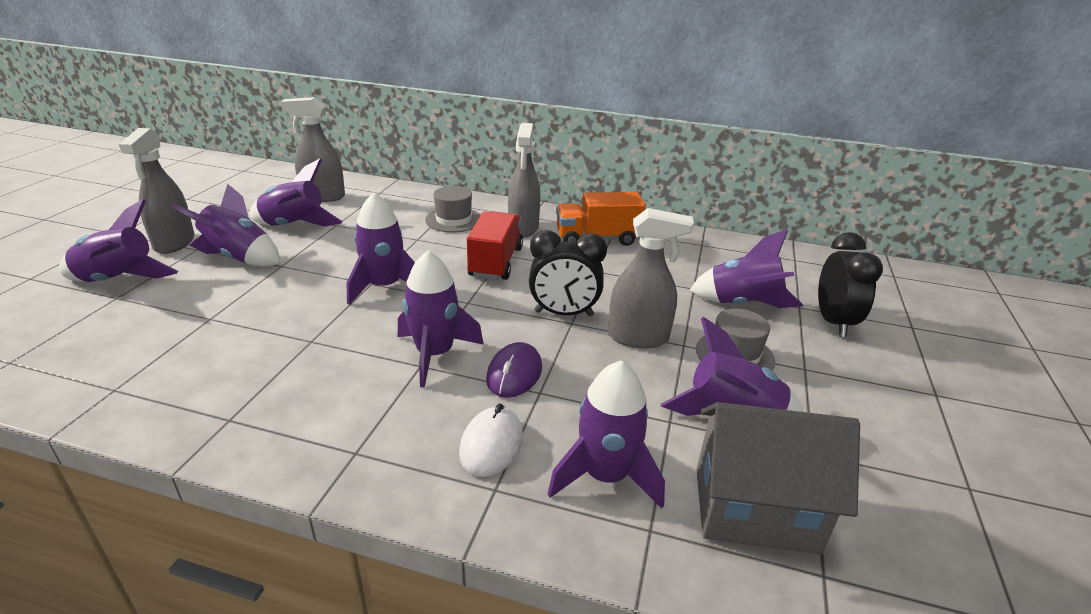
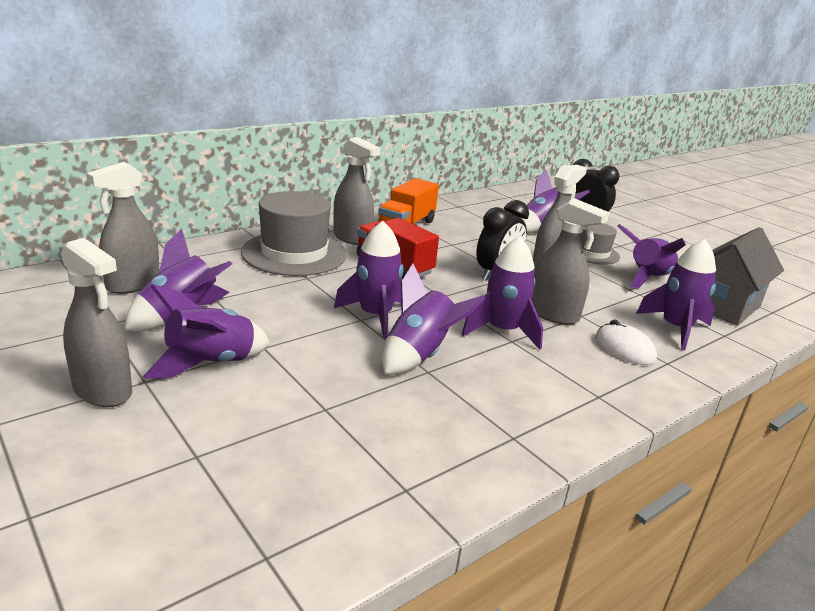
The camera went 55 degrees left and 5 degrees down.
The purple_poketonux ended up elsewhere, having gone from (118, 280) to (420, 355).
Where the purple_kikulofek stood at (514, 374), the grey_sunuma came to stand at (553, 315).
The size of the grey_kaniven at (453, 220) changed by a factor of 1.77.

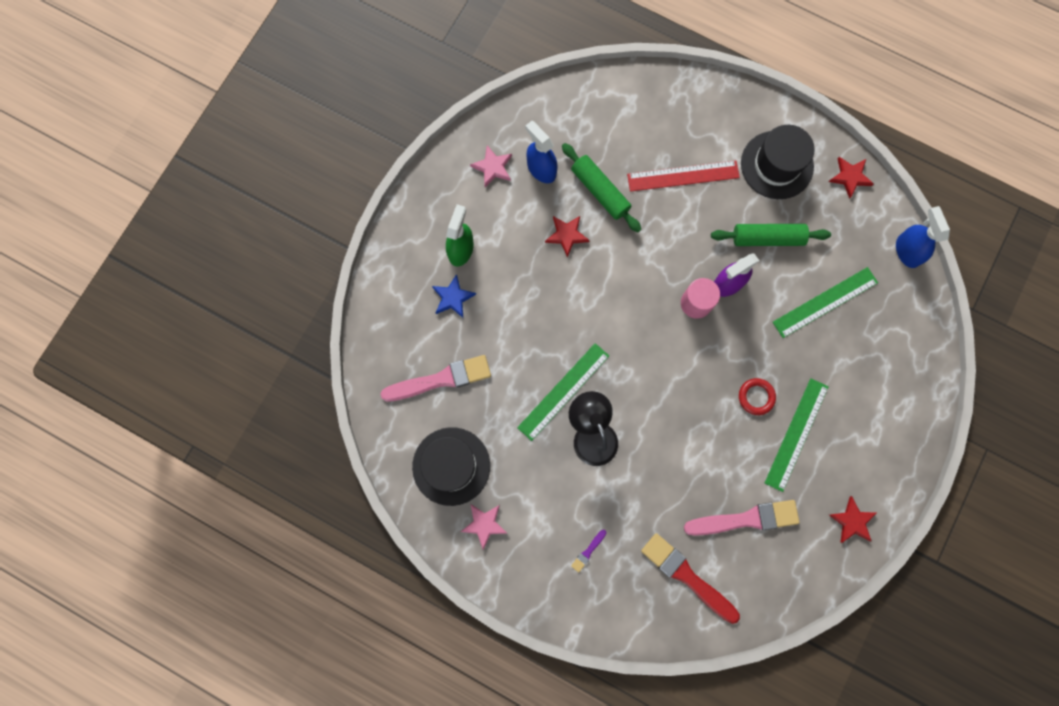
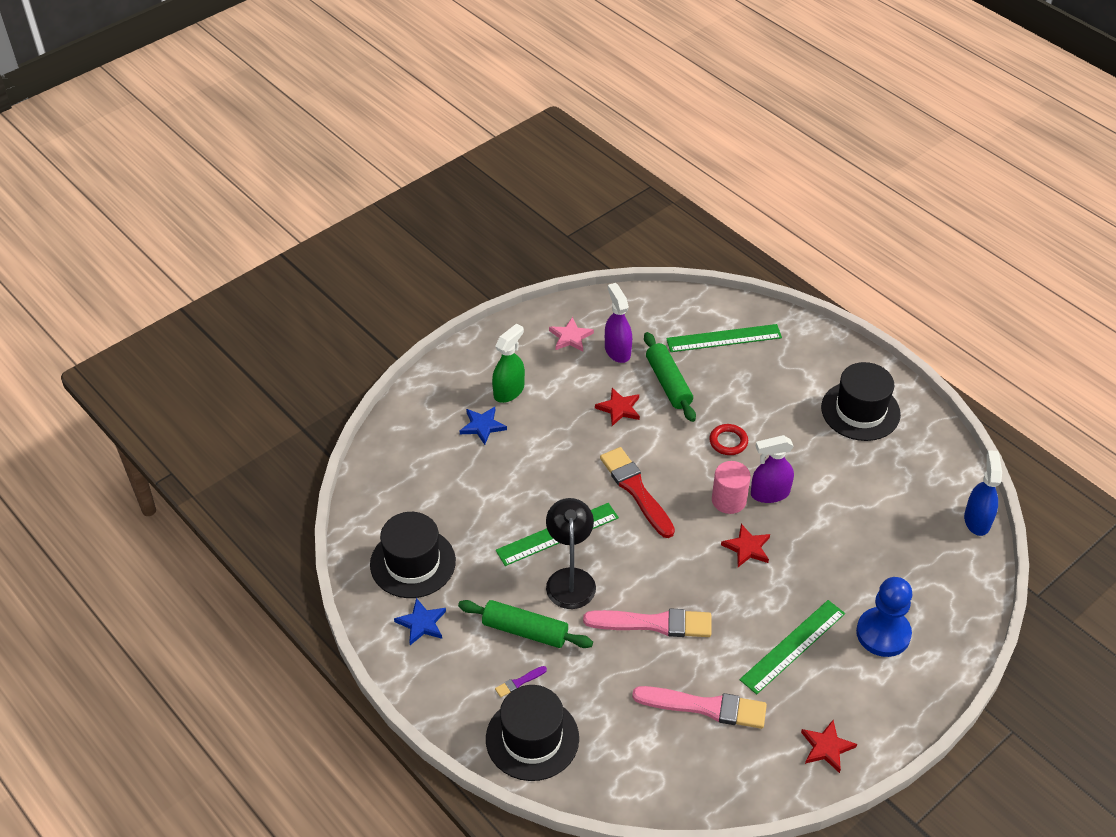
The camera went 20 degrees right and 30 degrees down.
The second view lost the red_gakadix at (683, 176).
The second view gained the black_kaniven at (532, 738).
The second view gained the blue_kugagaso at (883, 633).
The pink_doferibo ended up elsewhere, having gone from (441, 379) to (654, 623).
The red_doferibo ended up elsewhere, having gone from (687, 576) to (636, 490).
The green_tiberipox ended up elsewhere, having gone from (767, 238) to (525, 631).
The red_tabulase ended up elsewhere, having gone from (756, 397) to (728, 442).
The green_gakadix ended up elsewhere, having gone from (825, 302) to (724, 338).
The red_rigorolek ended up elsewhere, having gone from (850, 177) to (747, 548).
What was the pink_rigorolek at (484, 524) turned into the blue_rigorolek at (421, 623).
What was the blue_sunuma at (541, 169) turned into the purple_sunuma at (617, 351).

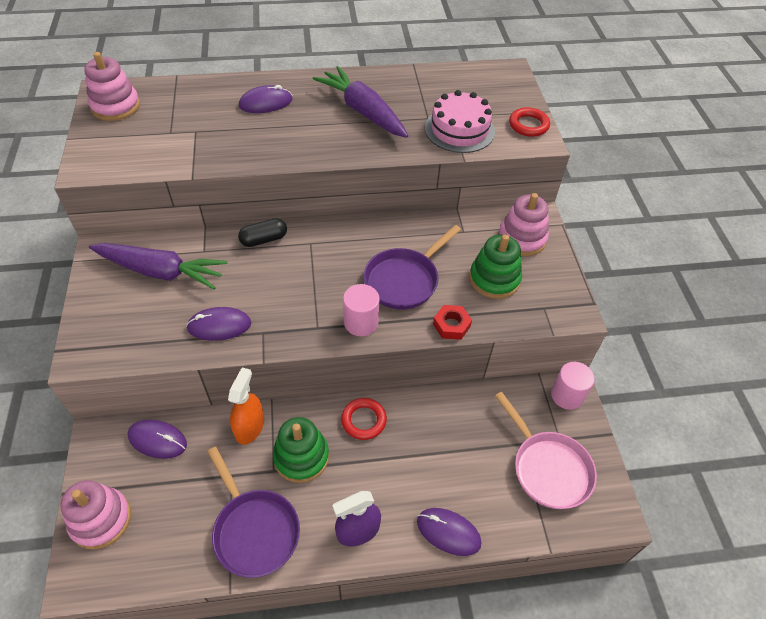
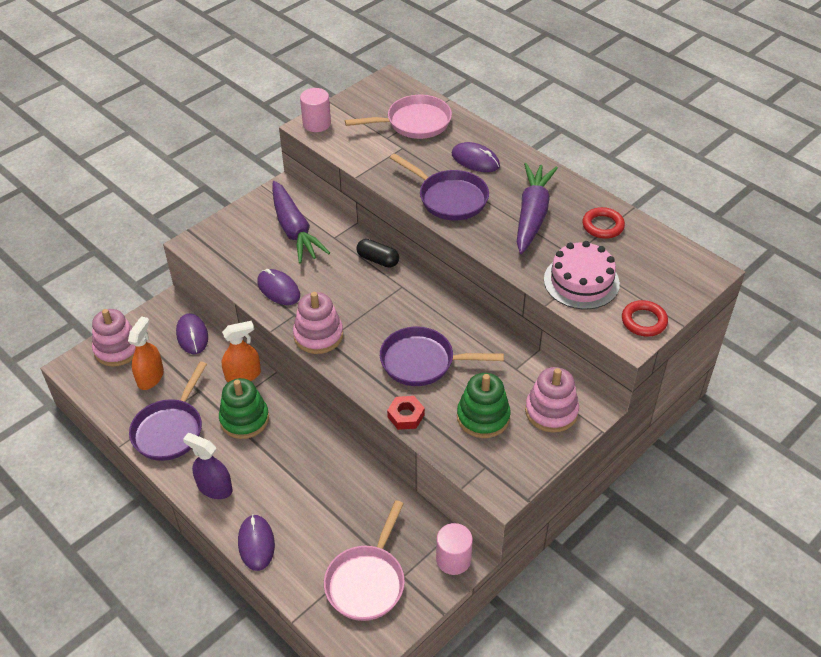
The camera went 55 degrees right and 5 degrees down.
The second view gained the orange_sunuma at (150, 377).
The second view gained the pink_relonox at (414, 123).
The second view gained the purple_relonox at (449, 198).
The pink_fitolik ended up elsewhere, having gone from (115, 106) to (318, 335).
The red_tabulase ended up elsewhere, having gone from (363, 420) to (603, 226).
The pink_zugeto ended up elsewhere, having gone from (361, 322) to (316, 123).

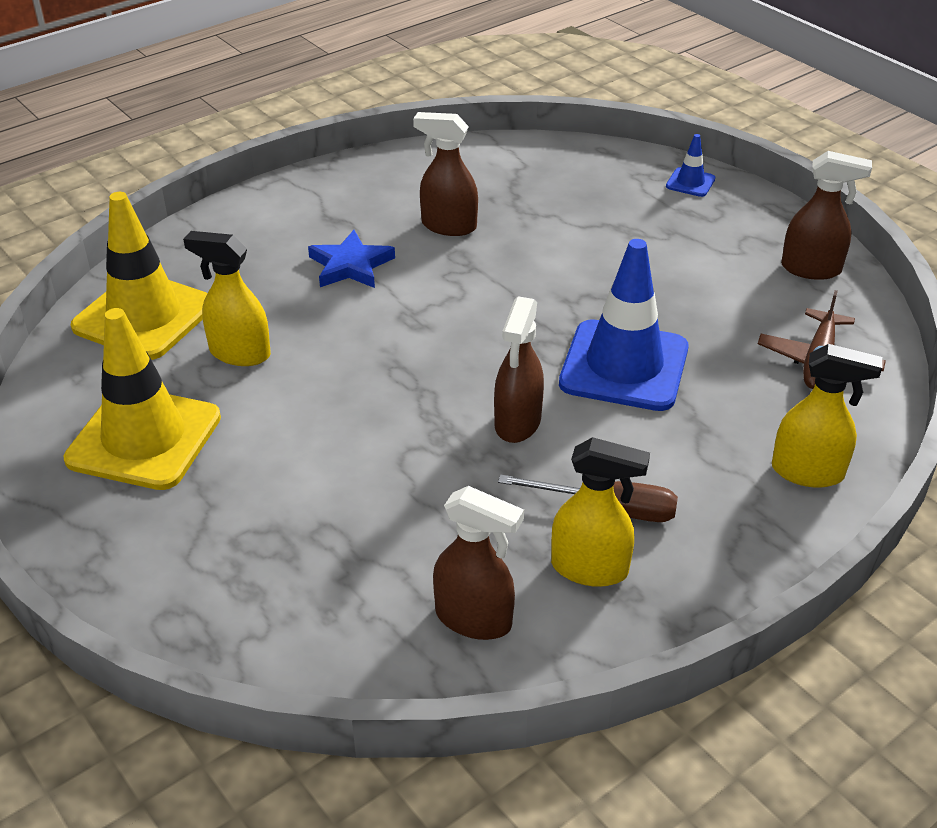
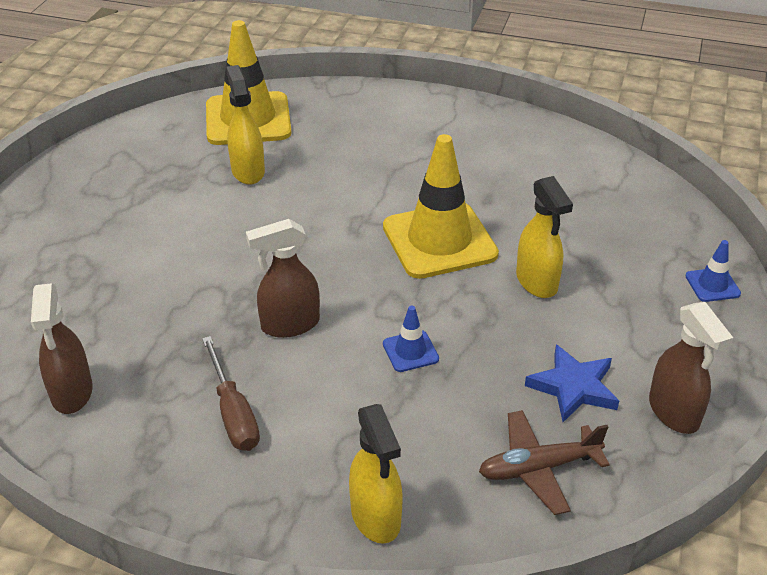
The camera went 55 degrees right and 0 degrees up.
The second view lost the brown_sunuma at (448, 226).
The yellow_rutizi ended up elsewhere, having gone from (144, 438) to (439, 241).
The blue_rigorolek ended up elsewhere, having gone from (350, 265) to (573, 387).
The yellow_sunuma ended up elsewhere, having gone from (590, 569) to (537, 282).
The size of the blue_rutizi at (624, 366) changed by a factor of 0.44.

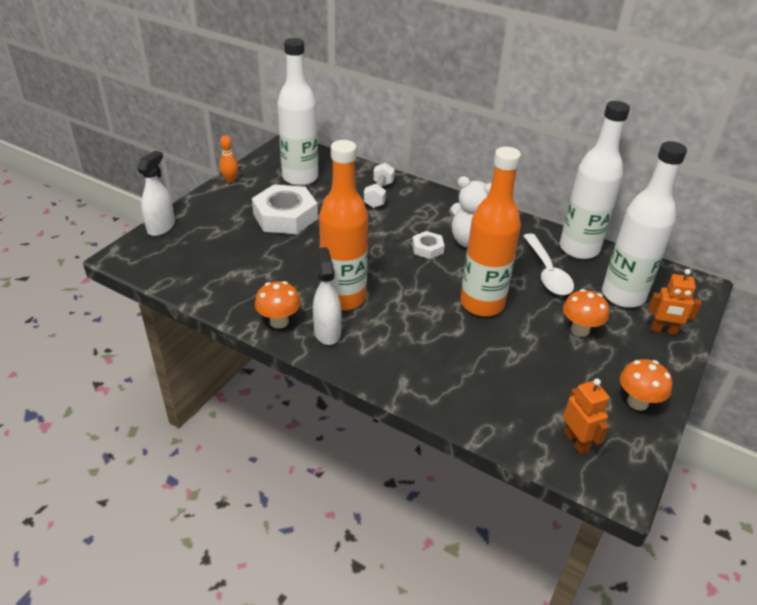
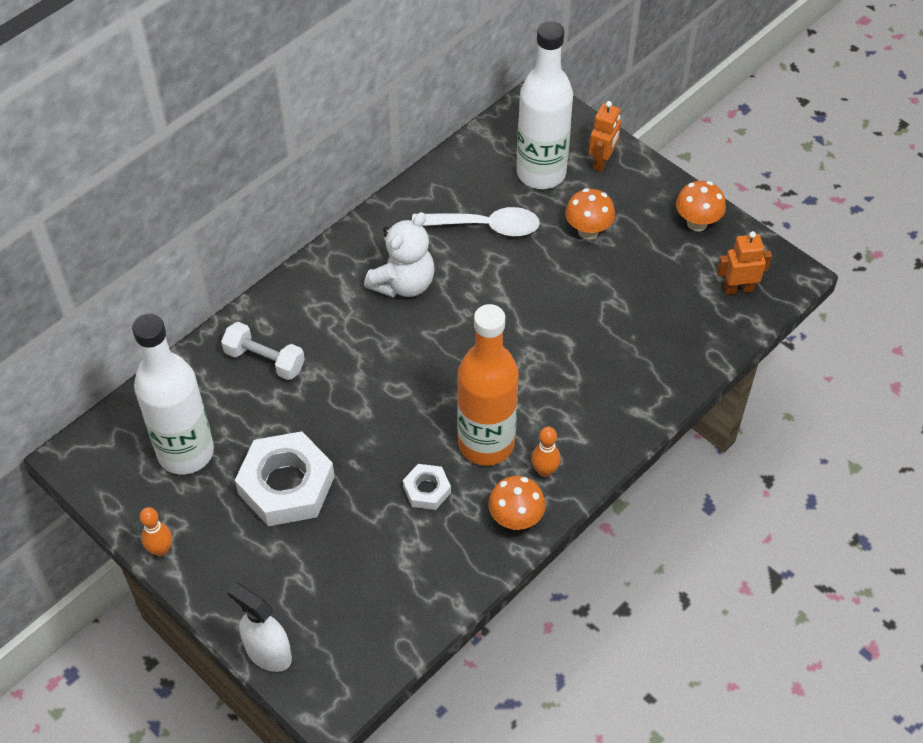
The camera went 75 degrees left and 15 degrees up.
The second view lost the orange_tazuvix at (482, 304).
The second view lost the white_tazuvix at (579, 249).
The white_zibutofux ended up elsewhere, having gone from (427, 248) to (427, 490).
Where the white_sunuma stood at (327, 332), the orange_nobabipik came to stand at (544, 470).

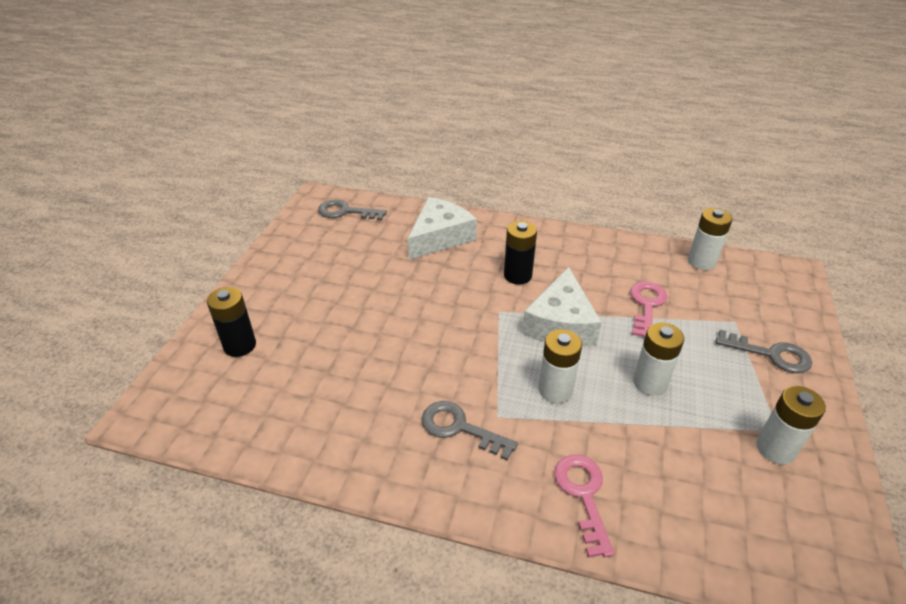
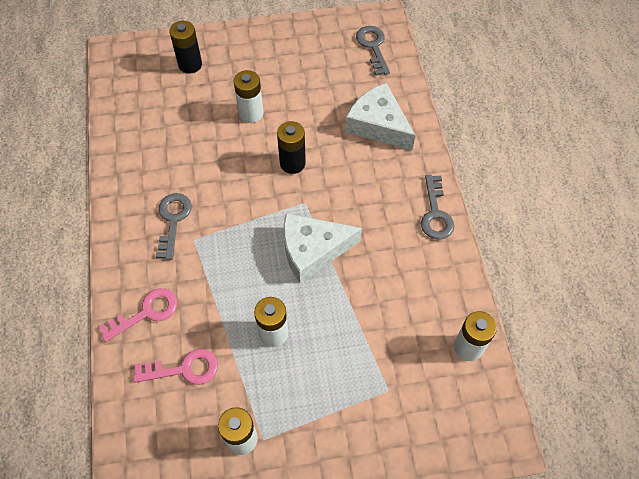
The camera went 65 degrees right and 20 degrees up.
The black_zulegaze ended up elsewhere, having gone from (517, 275) to (292, 163).
The white_zulegaze ended up elsewhere, having gone from (555, 390) to (251, 113).
The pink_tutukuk ended up elsewhere, having gone from (646, 305) to (184, 369).
The grey_tutukuk ended up elsewhere, having gone from (771, 354) to (435, 213).
The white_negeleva at (439, 237) ended up facing another way, 150 degrees counterclockwise from before.

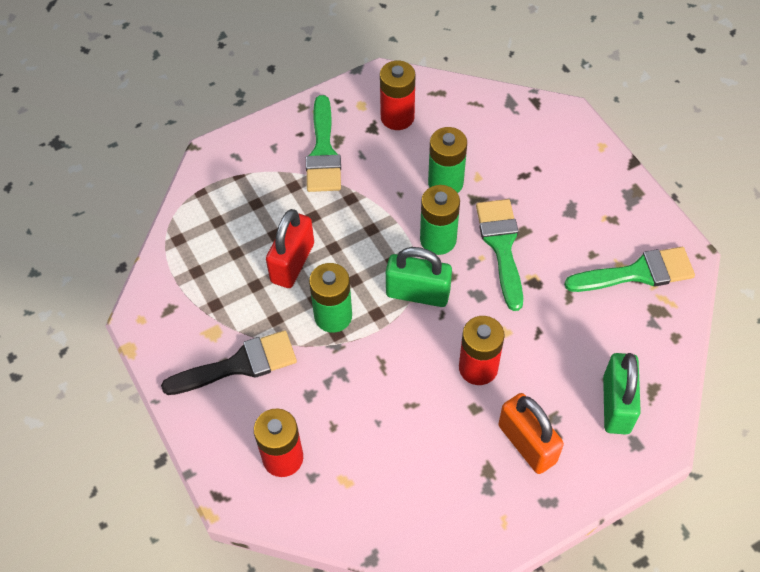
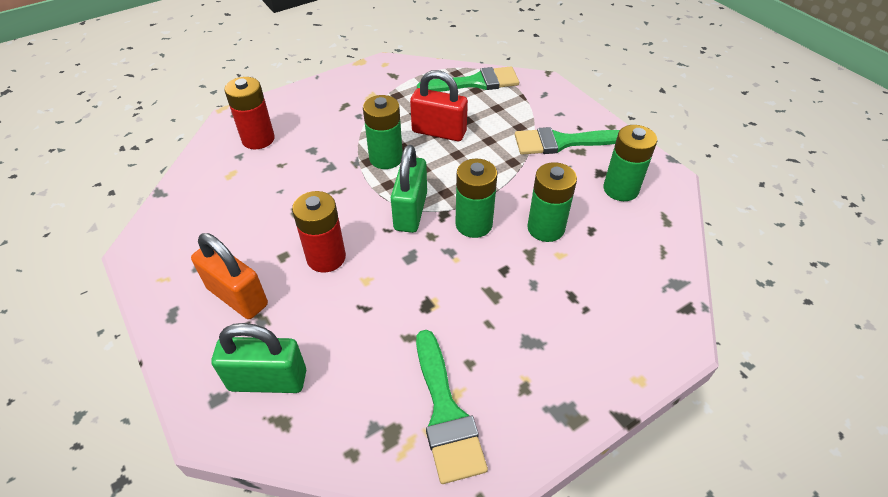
The camera went 85 degrees right and 10 degrees down.
The second view lost the black_doferibo at (239, 365).
The green_doferibo ended up elsewhere, having gone from (501, 246) to (475, 83).
What was the red_zulegaze at (397, 117) turned into the green_zulegaze at (620, 189).
The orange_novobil at (527, 443) ended up facing another way, 75 degrees clockwise from before.

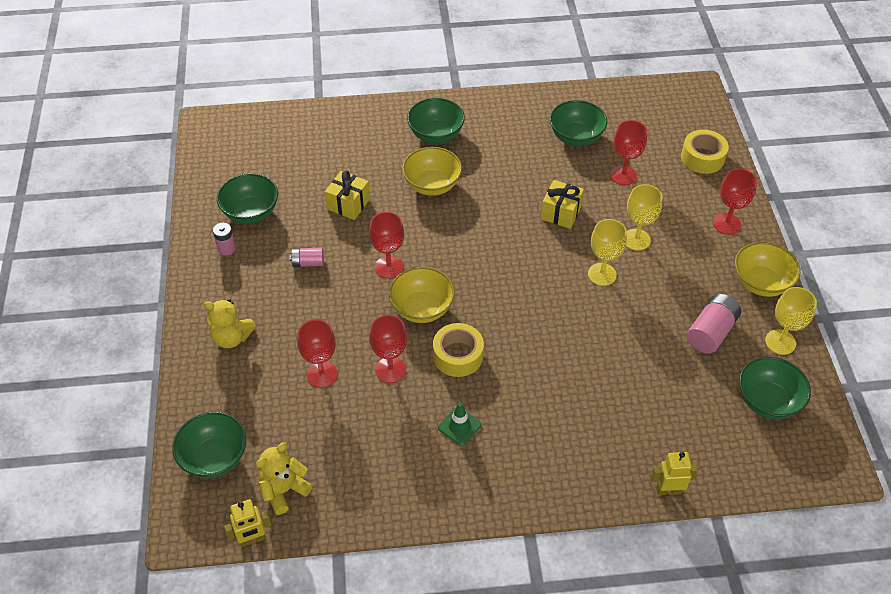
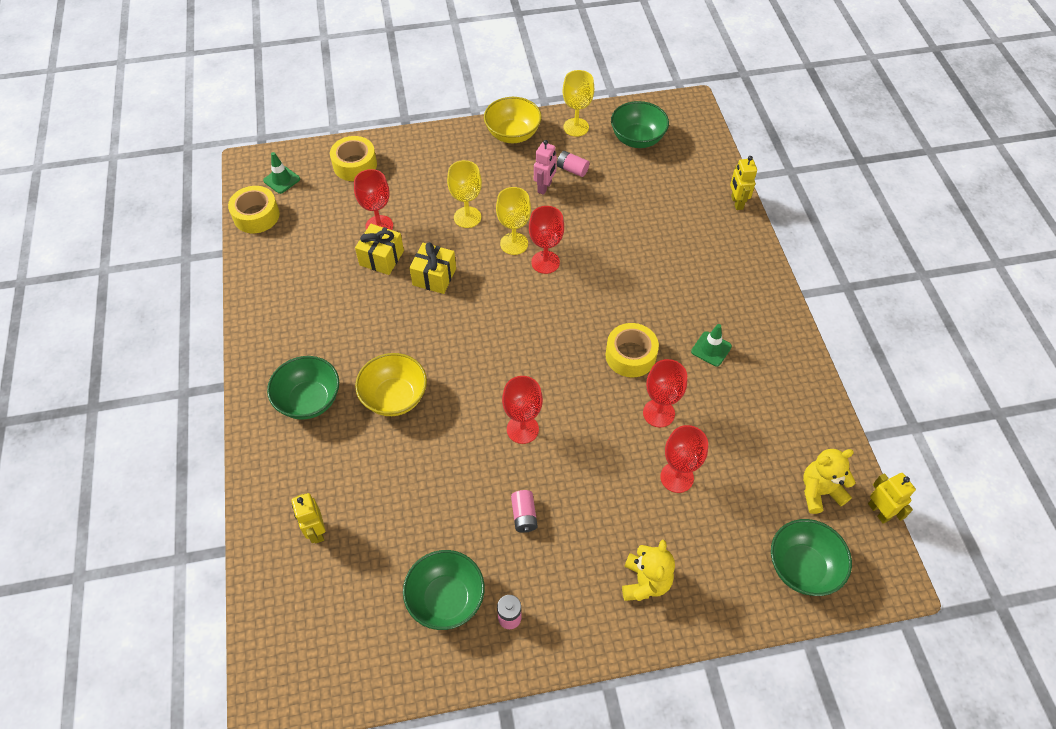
The camera went 95 degrees left and 5 degrees up.
The second view lost the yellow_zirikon at (422, 308).
The second view lost the green_zirikon at (576, 137).
The second view gained the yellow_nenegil at (256, 216).
The second view gained the green_rutizi at (281, 180).
The second view gained the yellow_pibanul at (316, 531).
The second view gained the pink_pibanul at (545, 187).
The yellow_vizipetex ended up elsewhere, having gone from (348, 204) to (381, 258).
The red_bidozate ended up elsewhere, having gone from (726, 224) to (545, 262).
The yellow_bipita at (284, 490) ended up facing another way, 120 degrees clockwise from before.
The size of the pink_zulegaze at (710, 332) changed by a factor of 0.59.

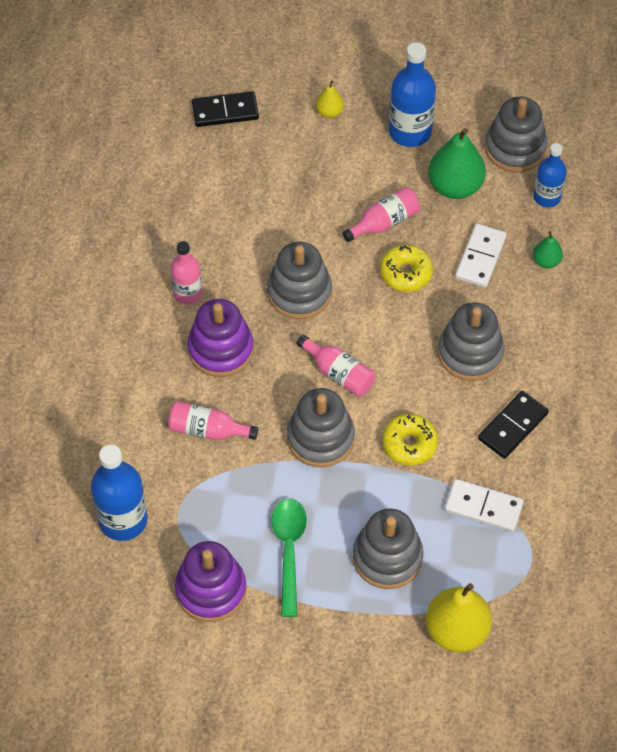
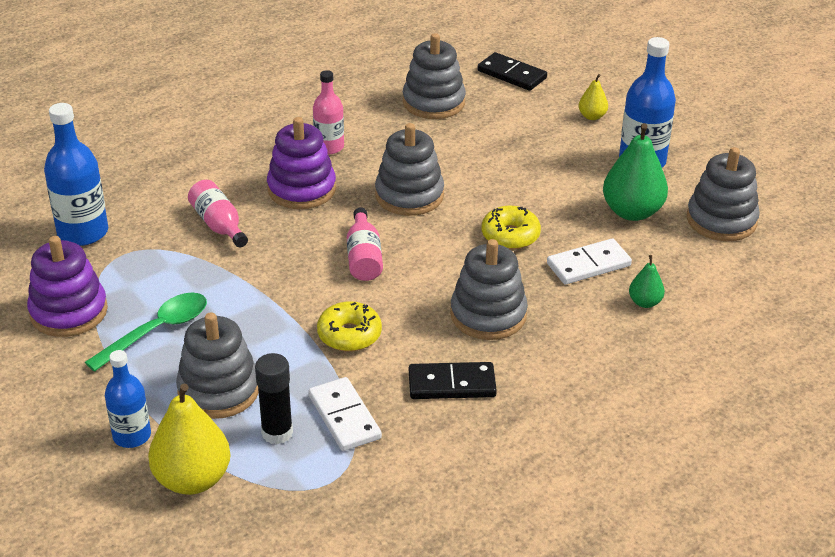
The camera went 45 degrees right and 20 degrees down.
The second view lost the pink_tazuvix at (384, 222).
The second view gained the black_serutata at (277, 433).
The grey_fitolik ended up elsewhere, having gone from (320, 438) to (433, 102).
The blue_tazuvix ended up elsewhere, having gone from (547, 197) to (132, 436).

